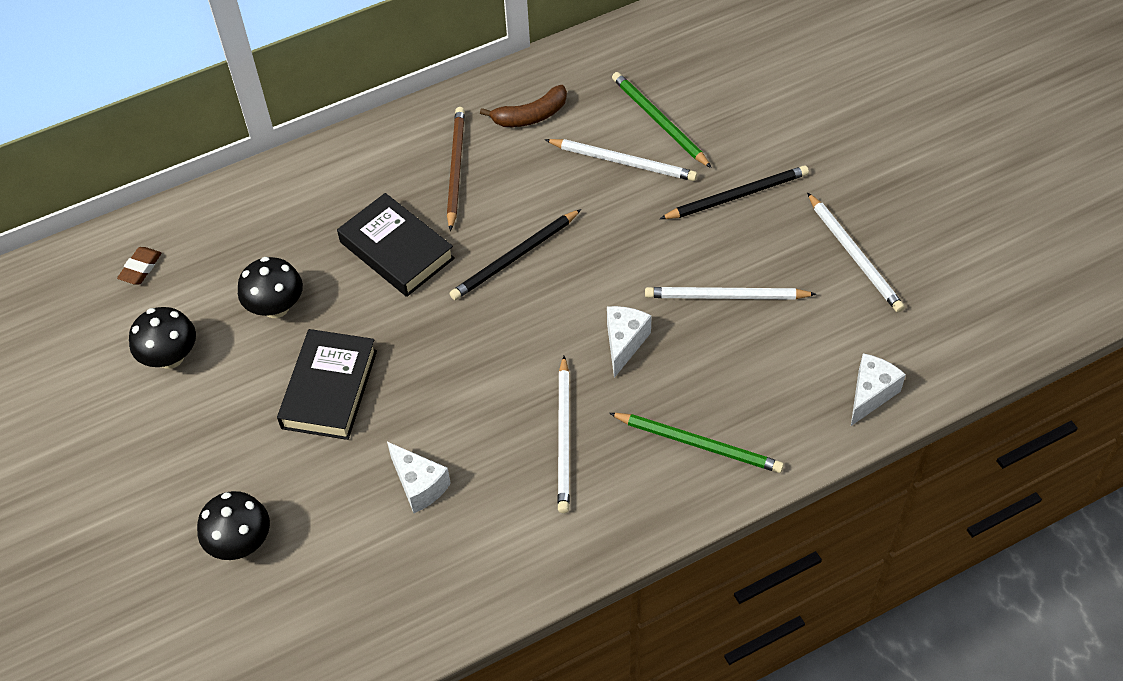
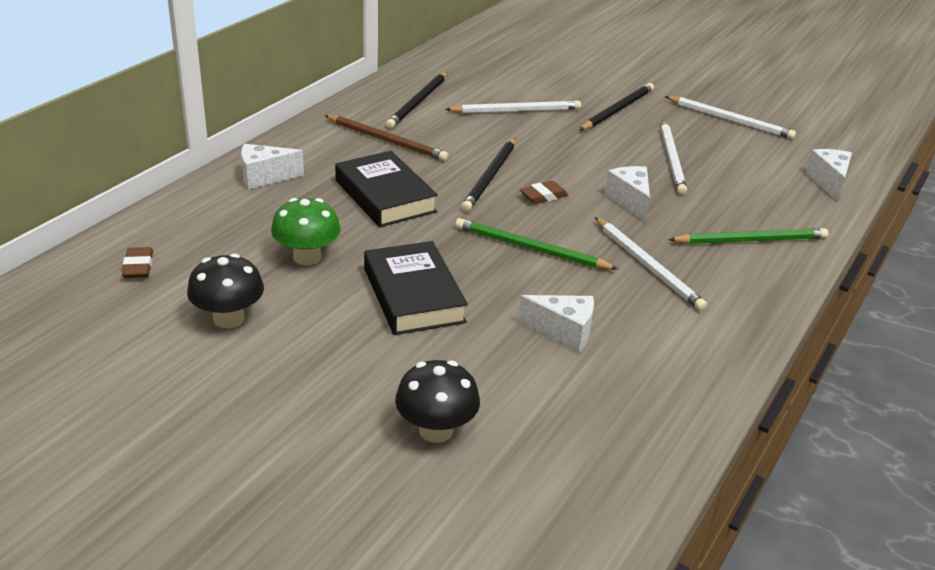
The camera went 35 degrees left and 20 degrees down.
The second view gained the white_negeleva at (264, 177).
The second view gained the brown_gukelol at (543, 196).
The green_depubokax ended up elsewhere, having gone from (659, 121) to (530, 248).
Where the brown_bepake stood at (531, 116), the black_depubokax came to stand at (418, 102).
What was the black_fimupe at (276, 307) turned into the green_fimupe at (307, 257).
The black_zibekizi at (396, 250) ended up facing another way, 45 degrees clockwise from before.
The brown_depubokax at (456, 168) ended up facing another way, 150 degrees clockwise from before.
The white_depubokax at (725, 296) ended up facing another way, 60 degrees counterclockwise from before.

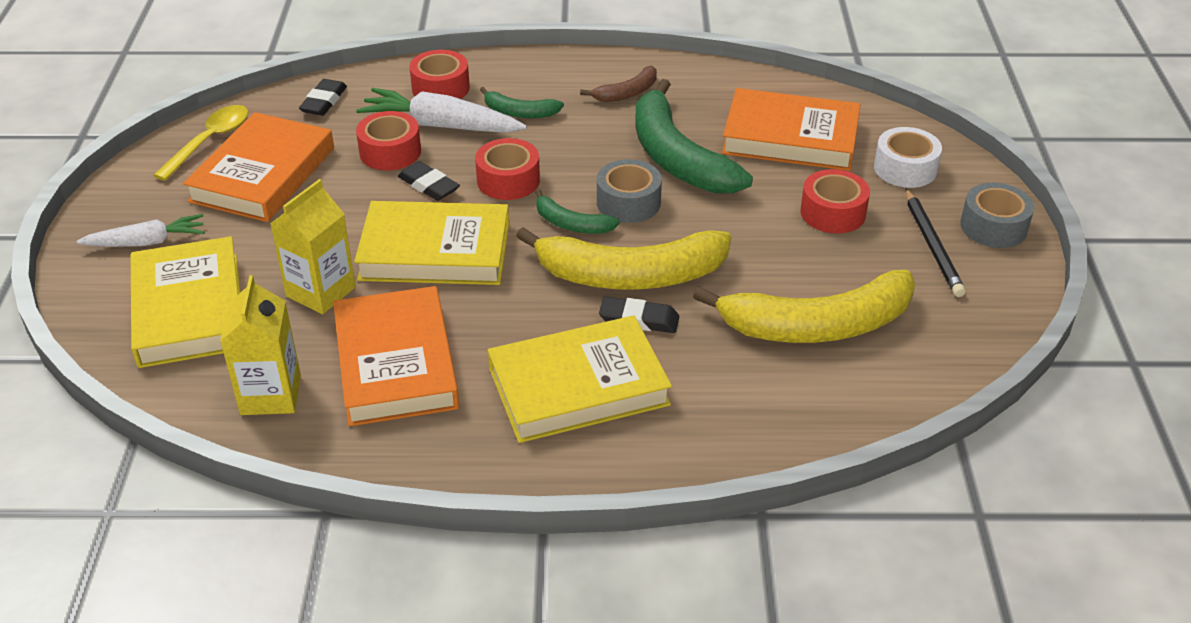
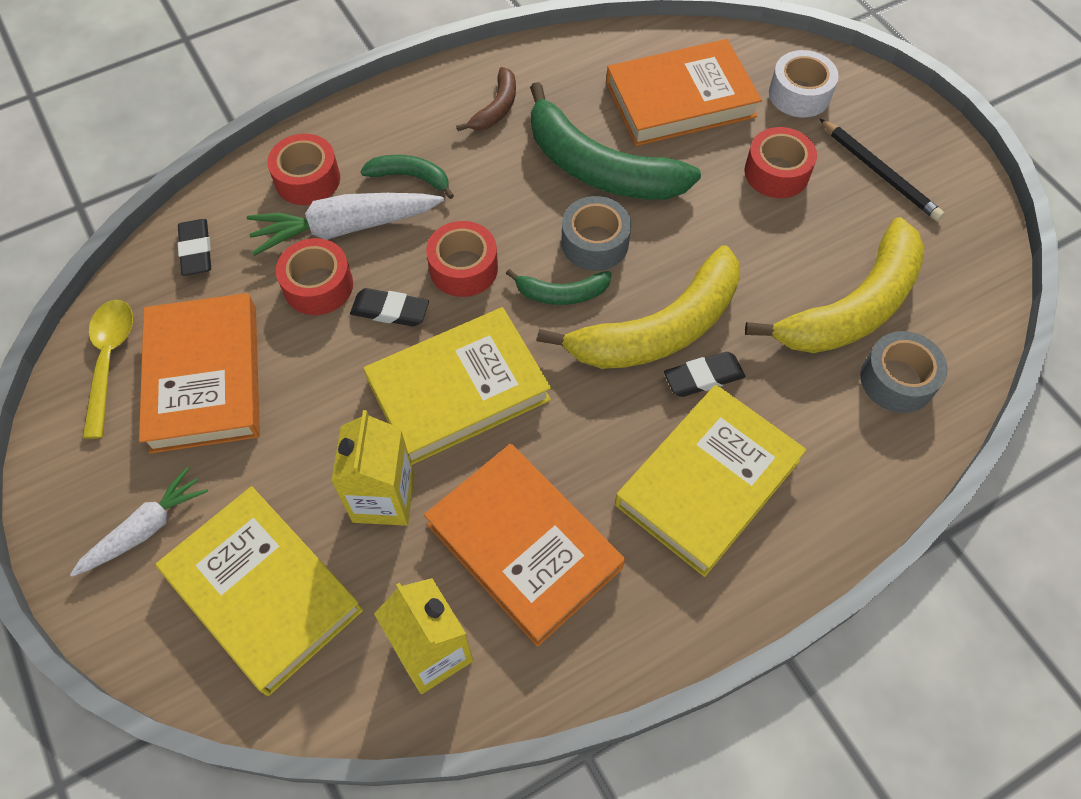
The camera went 30 degrees left and 20 degrees up.
The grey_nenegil ended up elsewhere, having gone from (993, 227) to (897, 380).
The green_bepake at (519, 112) ended up facing another way, 150 degrees counterclockwise from before.

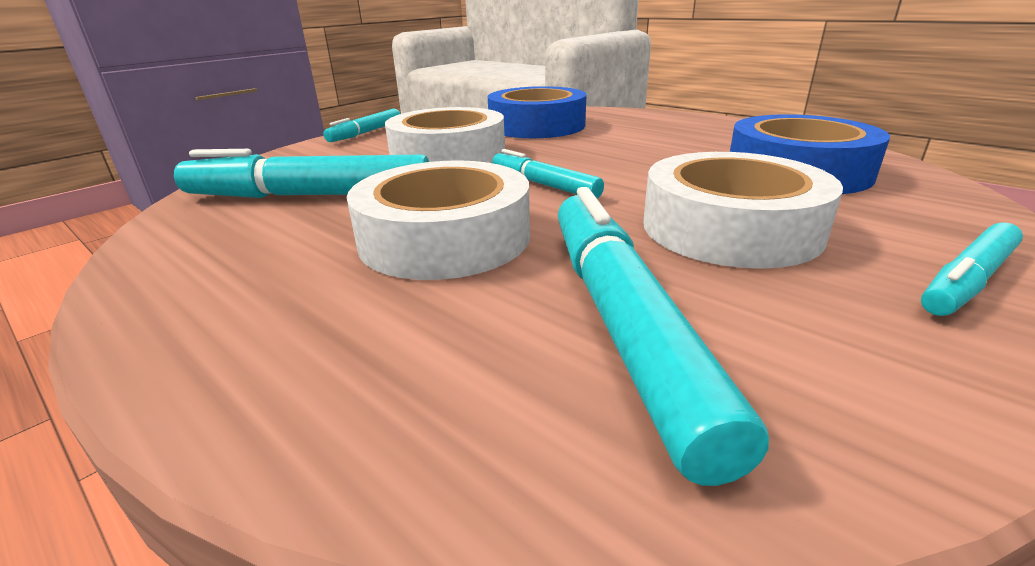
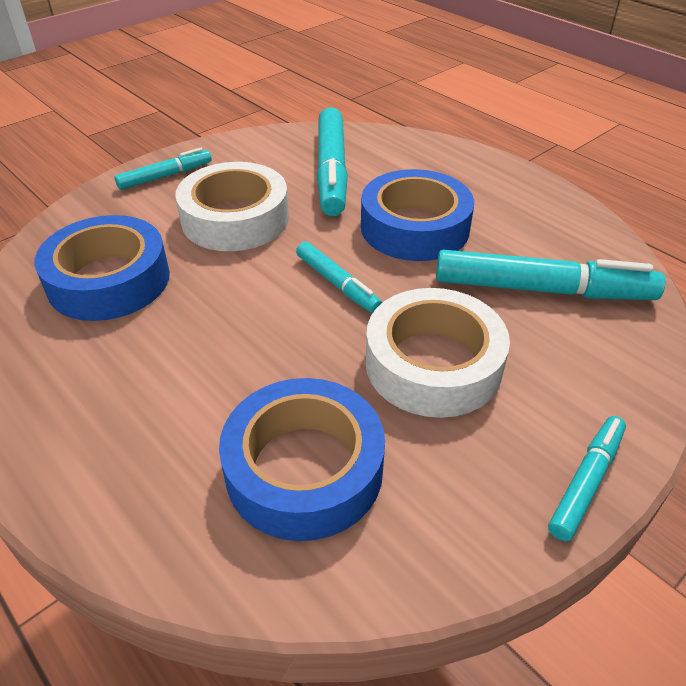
The camera went 175 degrees left and 15 degrees up.
What was the white_nenegil at (445, 238) turned into the blue_nenegil at (414, 227).

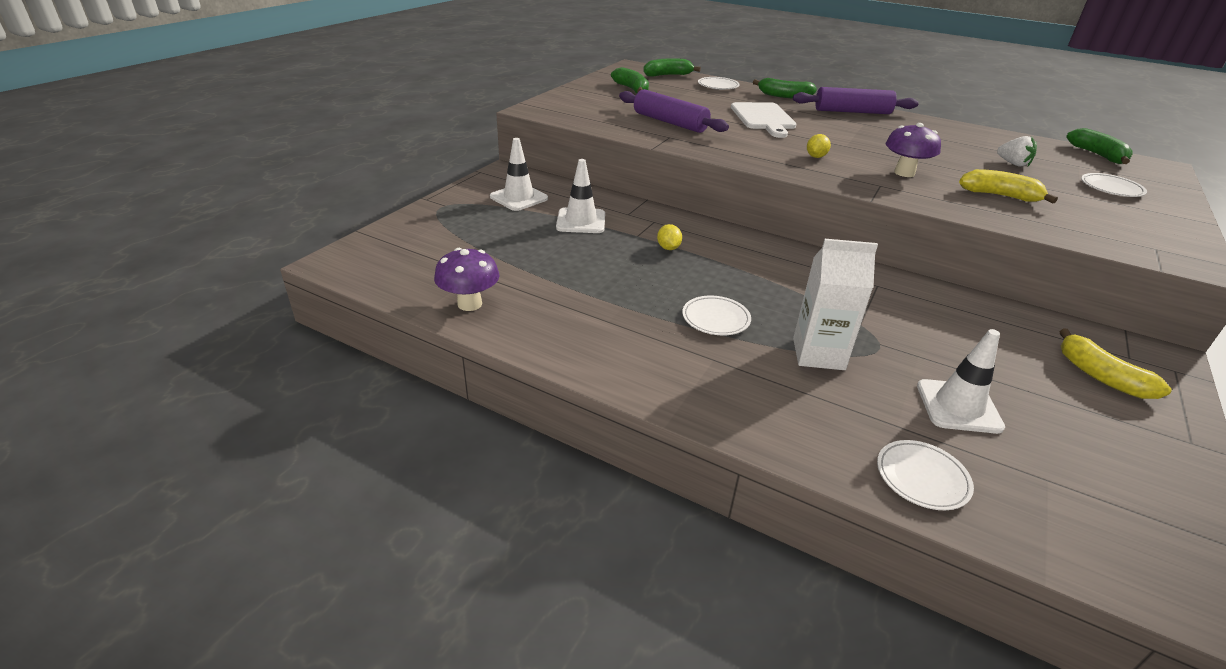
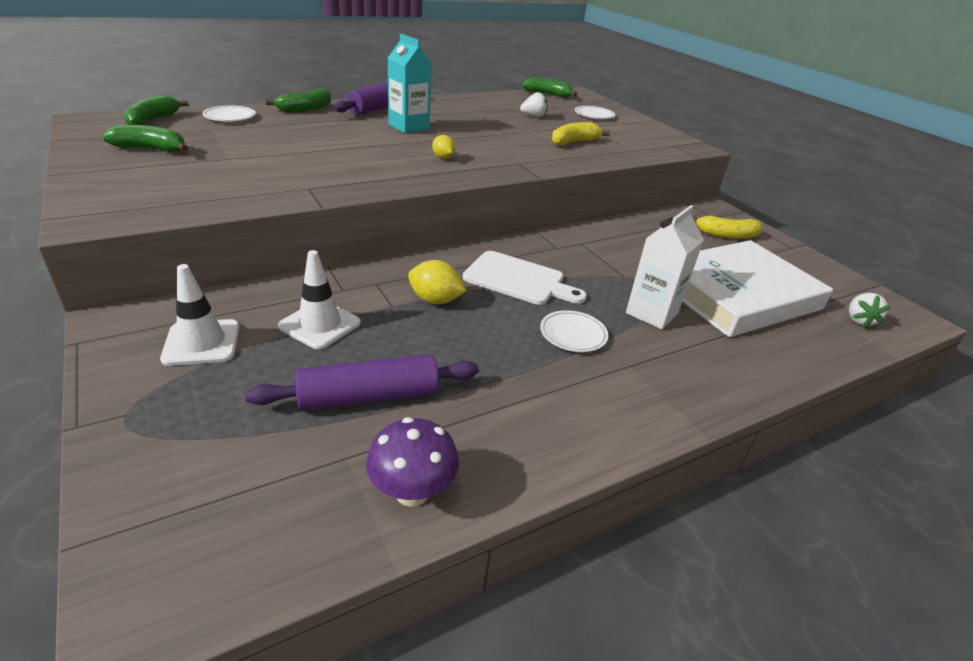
The camera went 60 degrees left and 0 degrees up.
The second view lost the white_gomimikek at (922, 478).
The second view lost the purple_fimupe at (904, 173).
The second view gained the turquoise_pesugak at (409, 127).
The second view gained the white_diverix at (859, 320).
The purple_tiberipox ended up elsewhere, having gone from (670, 122) to (368, 396).
The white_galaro ended up elsewhere, having gone from (763, 118) to (518, 280).
Where the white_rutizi stood at (958, 406), the white_zibekizi came to stand at (736, 294).
The size of the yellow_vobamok at (668, 248) changed by a factor of 1.56.

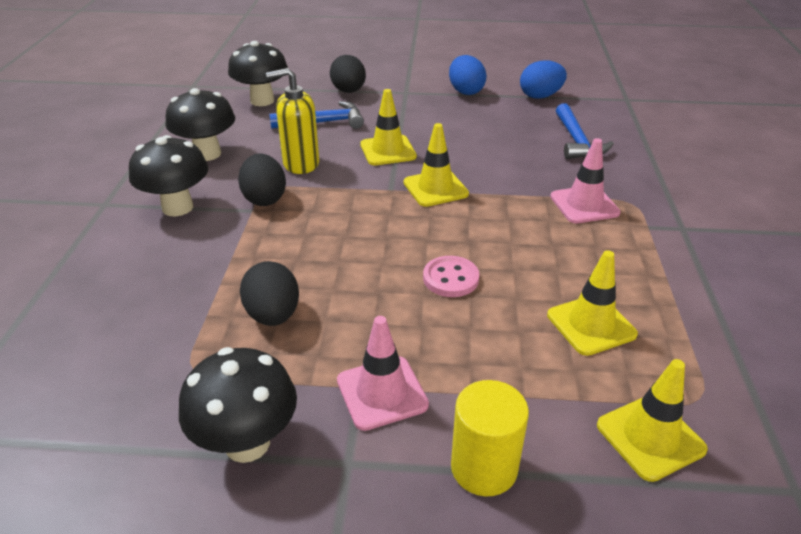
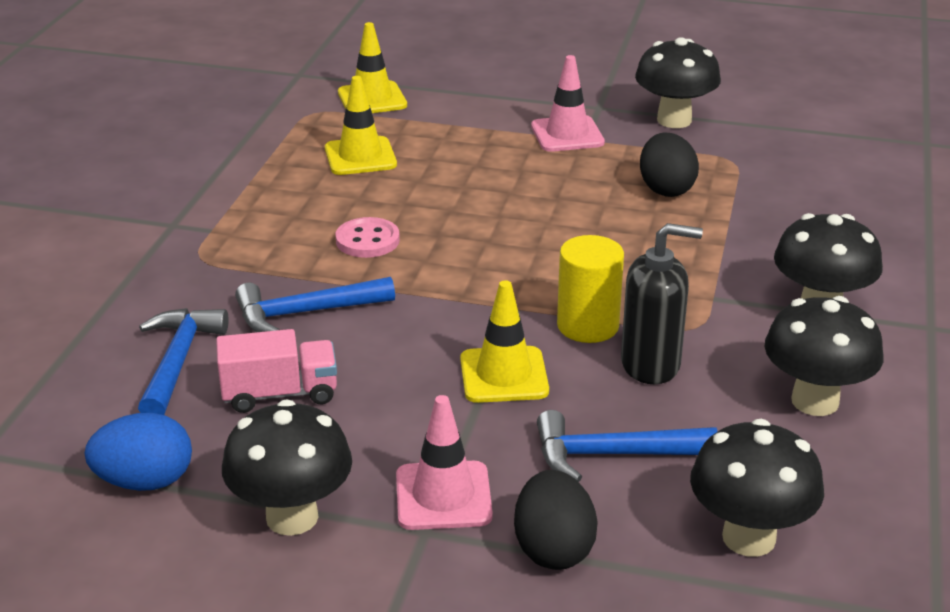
The camera went 170 degrees left and 5 degrees down.
The second view lost the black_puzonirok at (264, 198).
The second view lost the yellow_rutizi at (435, 188).
The second view gained the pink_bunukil at (280, 394).
The second view gained the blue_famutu at (306, 313).
The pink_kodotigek ended up elsewhere, having gone from (450, 278) to (367, 240).
The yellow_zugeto ended up elsewhere, having gone from (484, 468) to (588, 326).
The pink_rutizi ended up elsewhere, having gone from (584, 205) to (443, 496).
Where the blue_puzonirok stood at (465, 91), the black_fimupe came to stand at (292, 517).
What was the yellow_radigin at (300, 164) turned into the black_radigin at (651, 364).

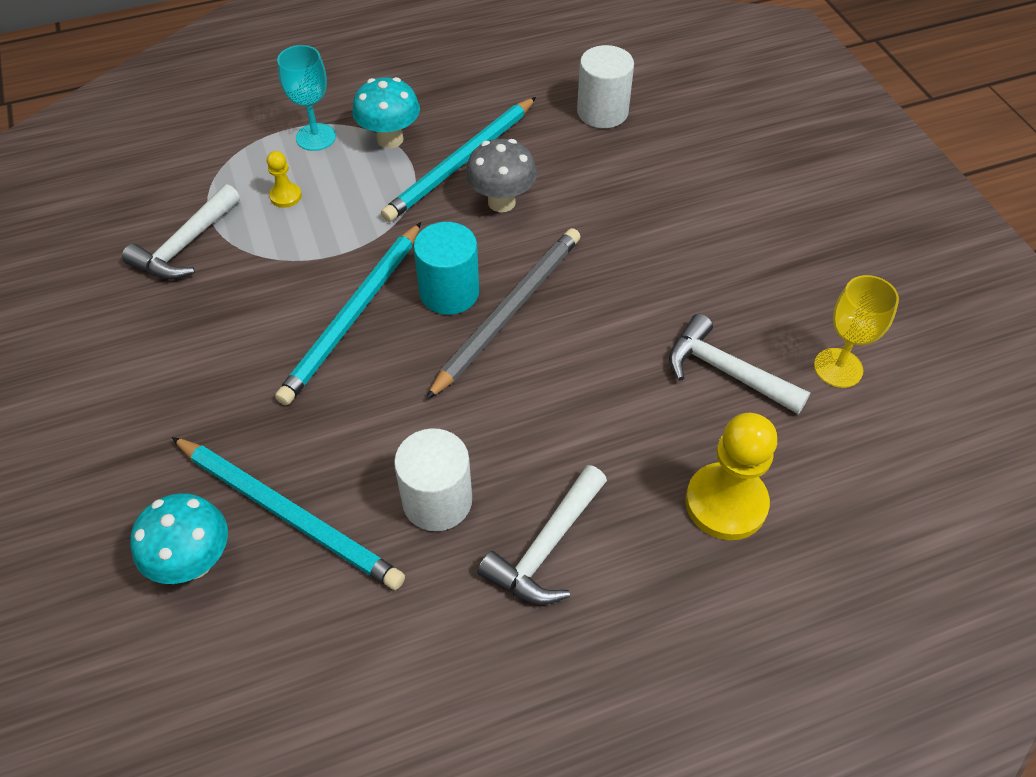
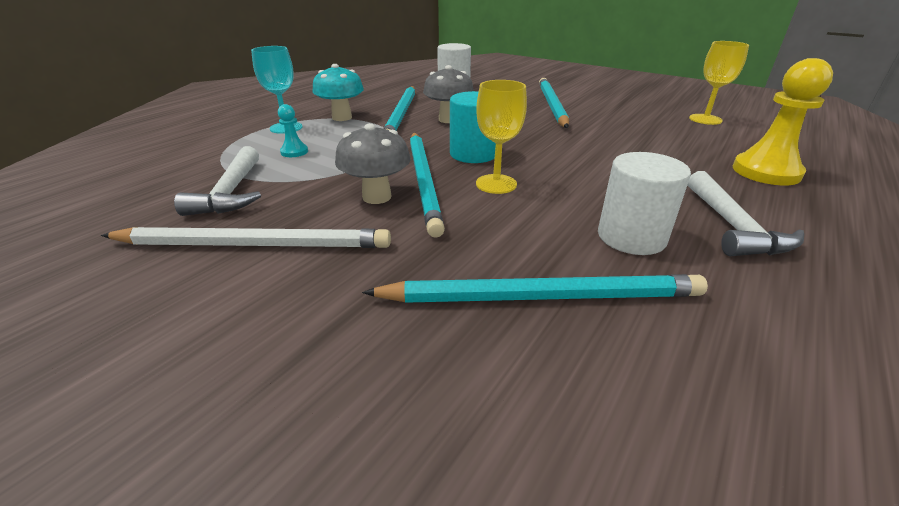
The camera went 35 degrees left and 20 degrees down.
The second view lost the turquoise_fimupe at (194, 562).
The second view lost the grey_depubokax at (508, 312).
The second view lost the white_famutu at (725, 371).
The second view gained the white_depubokax at (254, 244).
The second view gained the grey_fimupe at (377, 197).
The second view gained the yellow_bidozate at (496, 184).
The second view gained the turquoise_depubokax at (551, 105).
What was the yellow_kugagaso at (285, 196) turned into the turquoise_kugagaso at (294, 152).

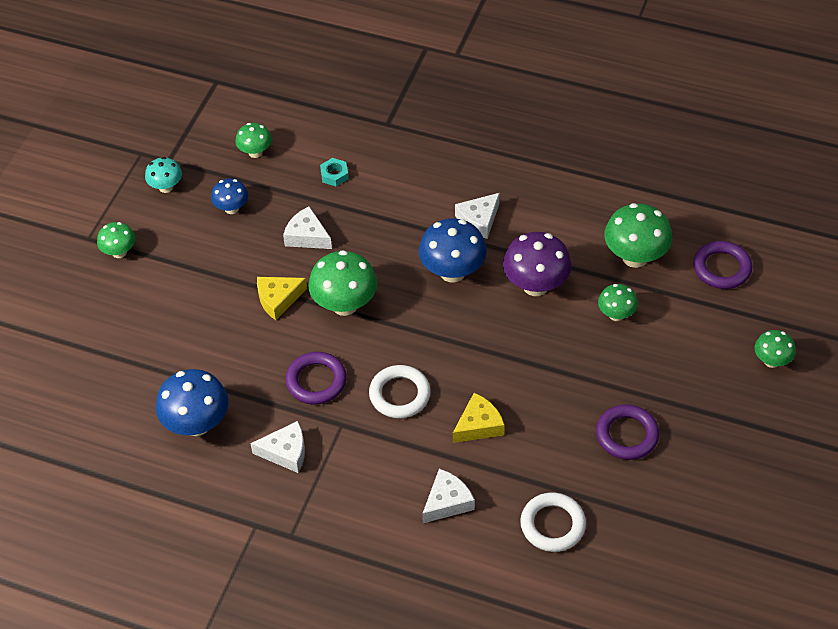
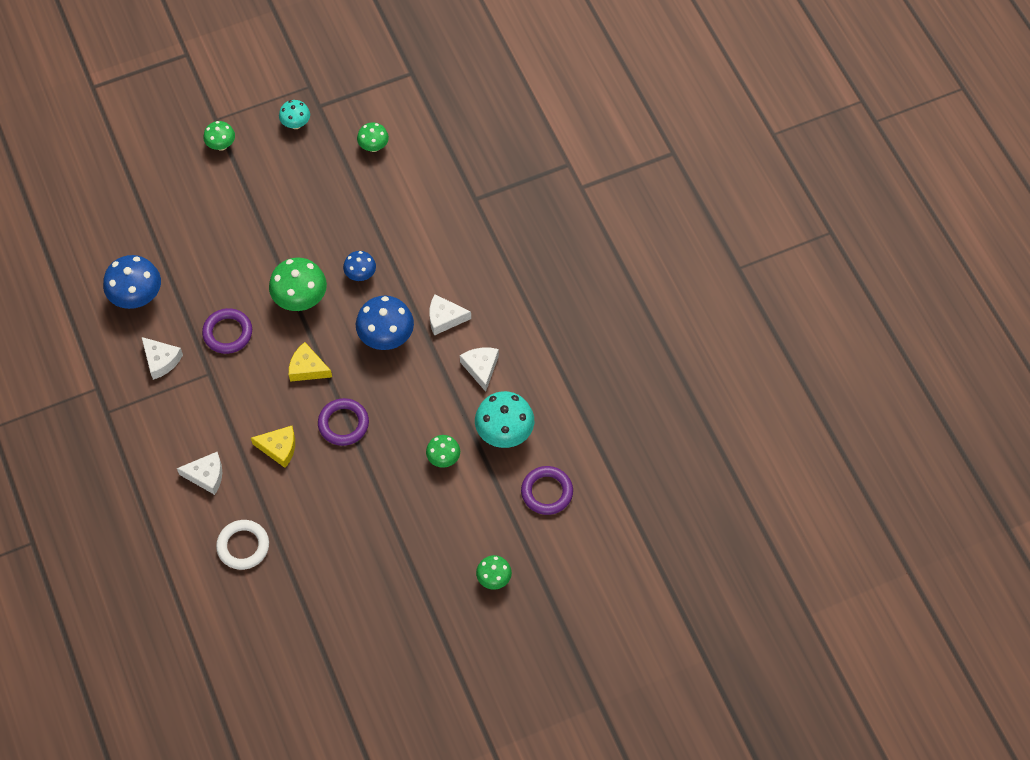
The camera went 45 degrees right and 10 degrees up.
The second view lost the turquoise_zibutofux at (334, 175).
The second view lost the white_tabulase at (399, 394).
The second view lost the purple_fimupe at (535, 285).
The blue_fimupe ended up elsewhere, having gone from (231, 208) to (360, 275).
The yellow_negeleva ended up elsewhere, having gone from (278, 299) to (307, 368).
The white_negeleva ended up elsewhere, having gone from (307, 236) to (481, 368).
The purple_tabulase ended up elsewhere, having gone from (627, 435) to (343, 424).
What was the green_fimupe at (635, 257) turned into the turquoise_fimupe at (504, 433).

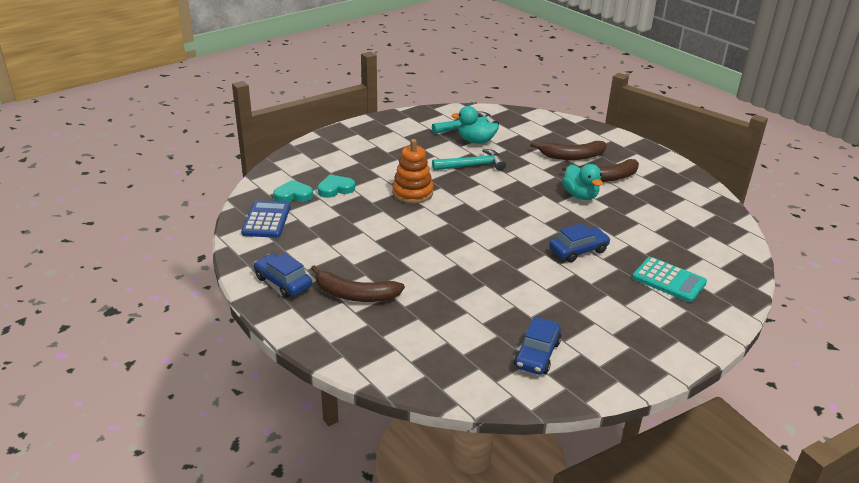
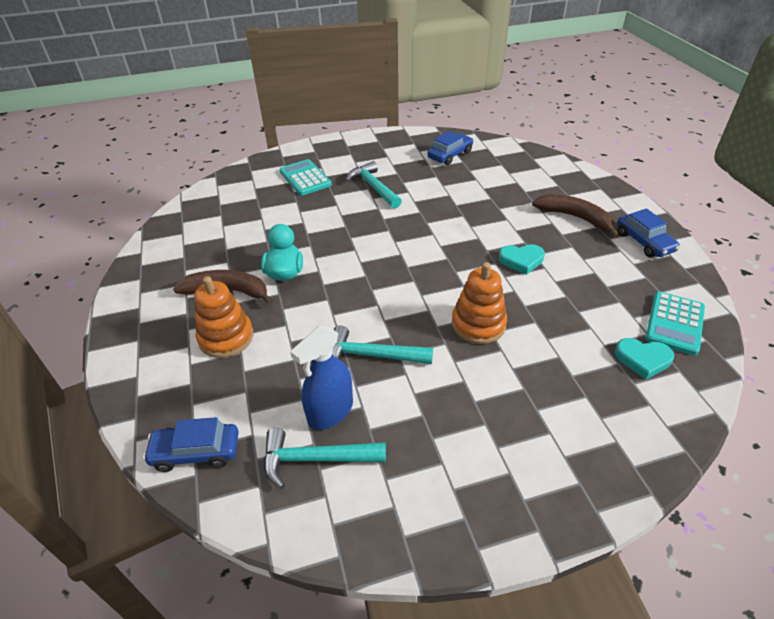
The camera went 155 degrees left and 10 degrees up.
The second view gained the turquoise_famutu at (374, 187).
The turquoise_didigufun ended up elsewhere, having gone from (335, 189) to (521, 260).
The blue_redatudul ended up elsewhere, having gone from (578, 250) to (196, 452).
Where the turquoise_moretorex stood at (476, 141), the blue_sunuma came to stand at (330, 411).
Where the brown_bepake stood at (572, 156), the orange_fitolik came to stand at (226, 337).
What was the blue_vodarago at (266, 220) turned into the turquoise_vodarago at (674, 323).

